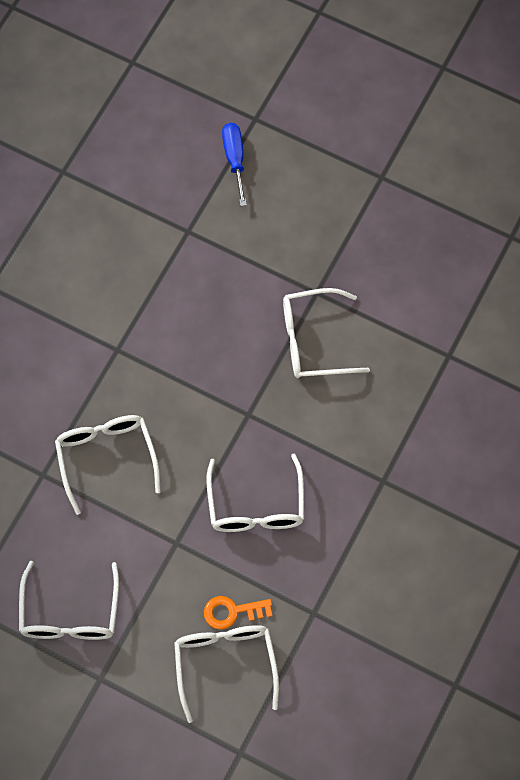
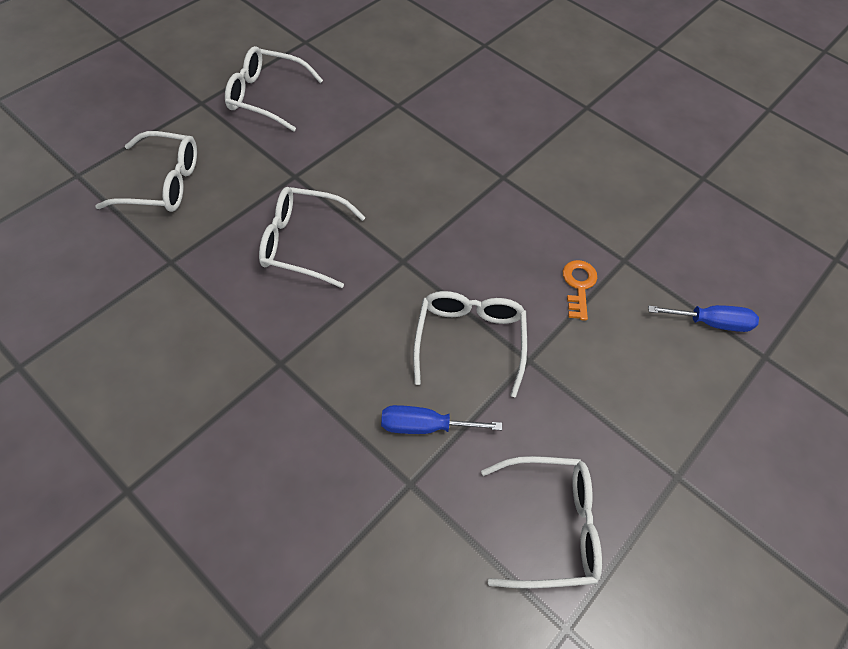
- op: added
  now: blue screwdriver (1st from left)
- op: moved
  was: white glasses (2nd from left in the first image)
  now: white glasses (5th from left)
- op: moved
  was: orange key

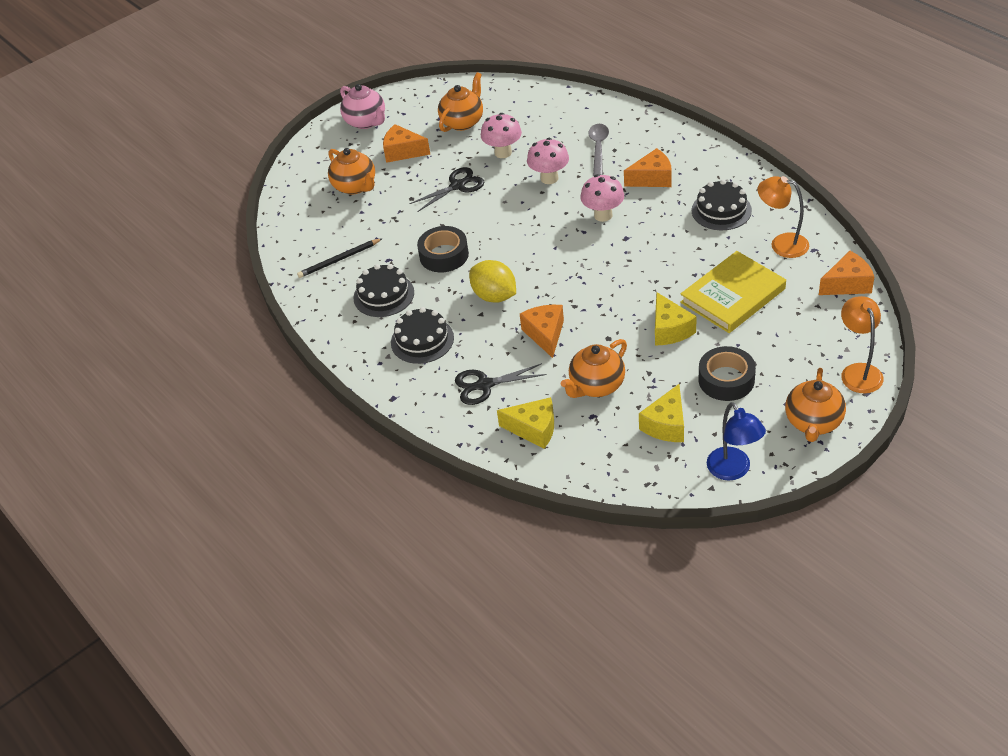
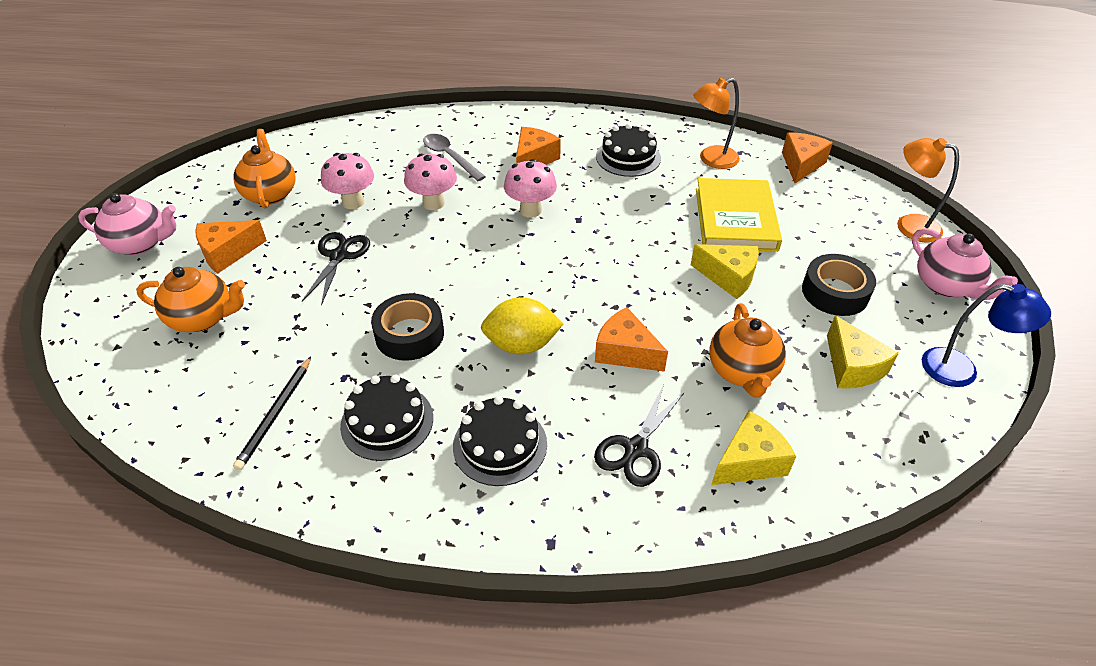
- op: recoloured
  was: orange teapot (4th from left)
  now: pink teapot (2nd from left)

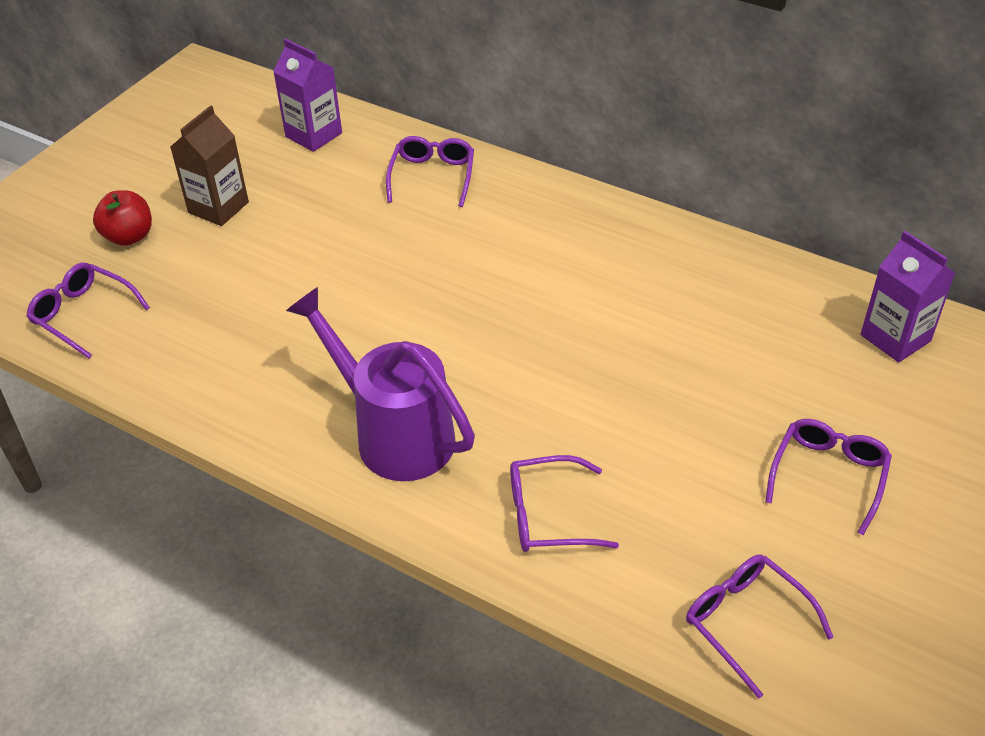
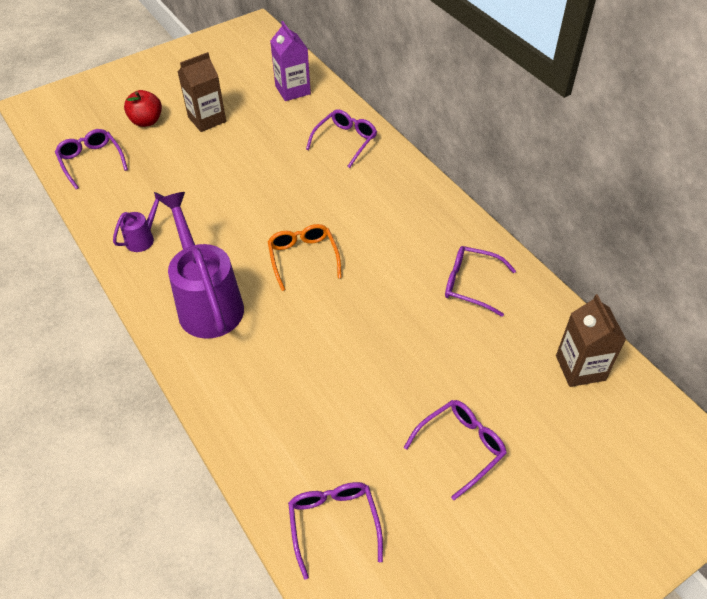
- op: added
  now: purple watering can (1st from left)
- op: added
  now: orange glasses
- op: moved
  was: purple glasses (3rd from left in the first image)
  now: purple glasses (5th from left)
- op: recoloured
  was: purple carton (2nd from left)
  now: brown carton (2nd from left)

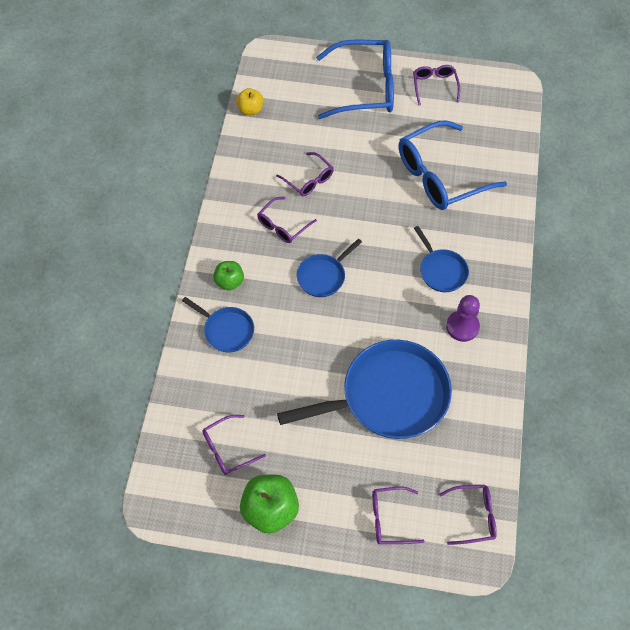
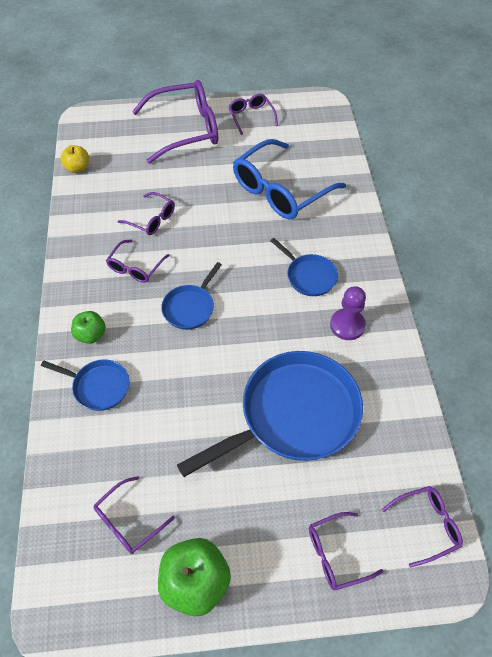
- op: recoloured
  was: blue glasses (1st from left)
  now: purple glasses (4th from left)

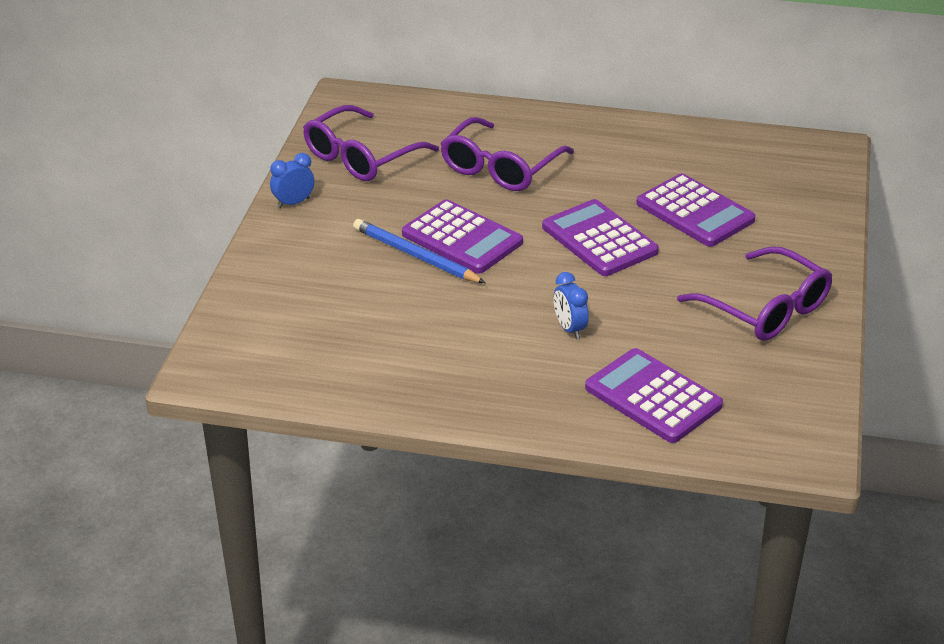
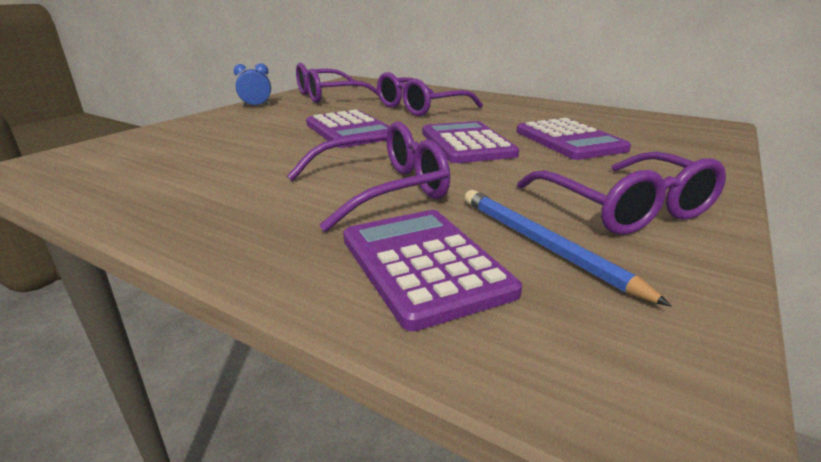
- op: moved
  was: blue pencil
- op: replaced
  was: blue clock (2nd from left)
  now: purple glasses (2nd from left)

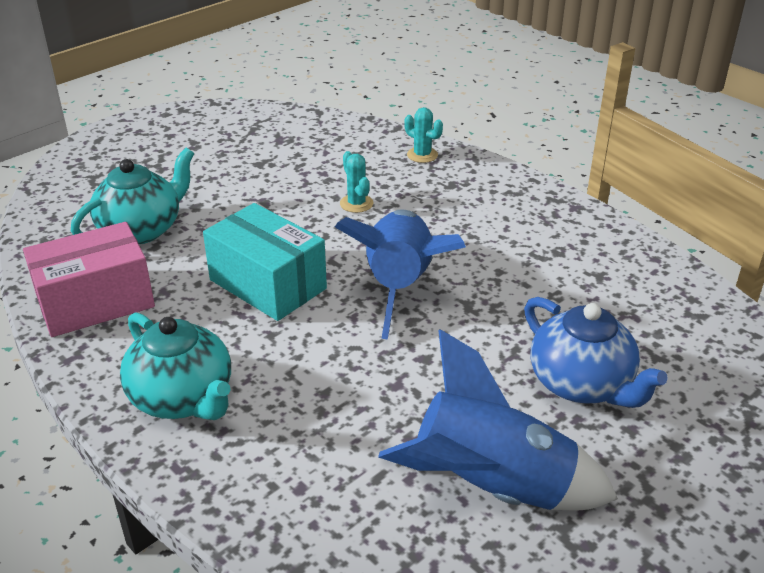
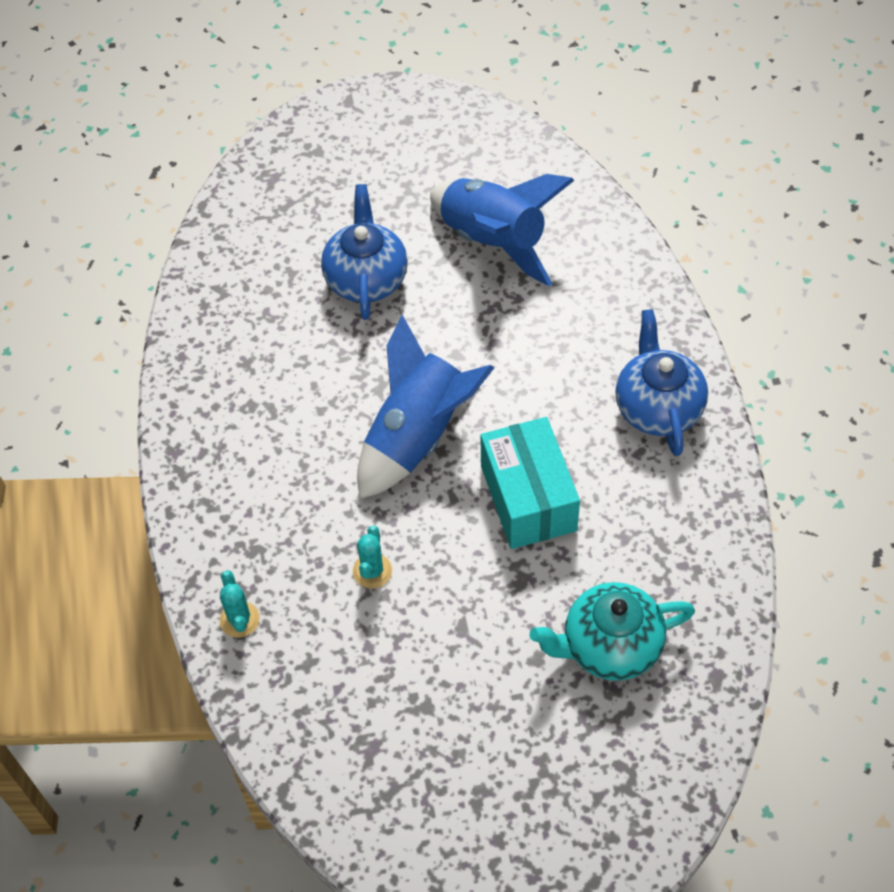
- op: removed
  was: pink box
- op: recoloured
  was: turquoise teapot (2nd from left)
  now: blue teapot (2nd from left)

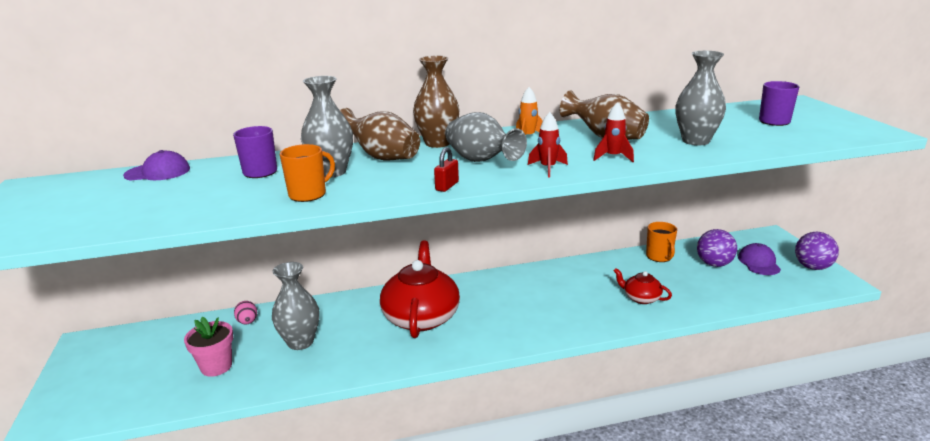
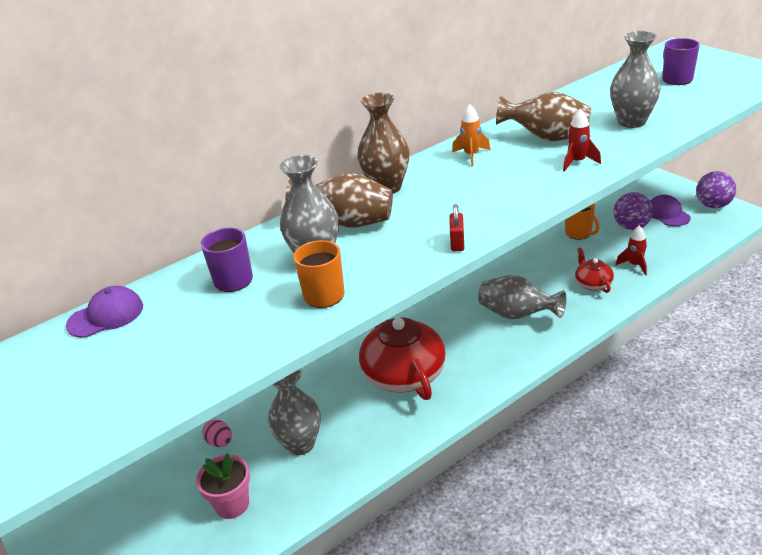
- op: moved
  was: grey vase (3rd from left)
- op: moved
  was: red rocket (1st from left in the first image)
  now: red rocket (2nd from left)
- op: turned
  was: red teapot (2nd from left)
  clockwise: 60

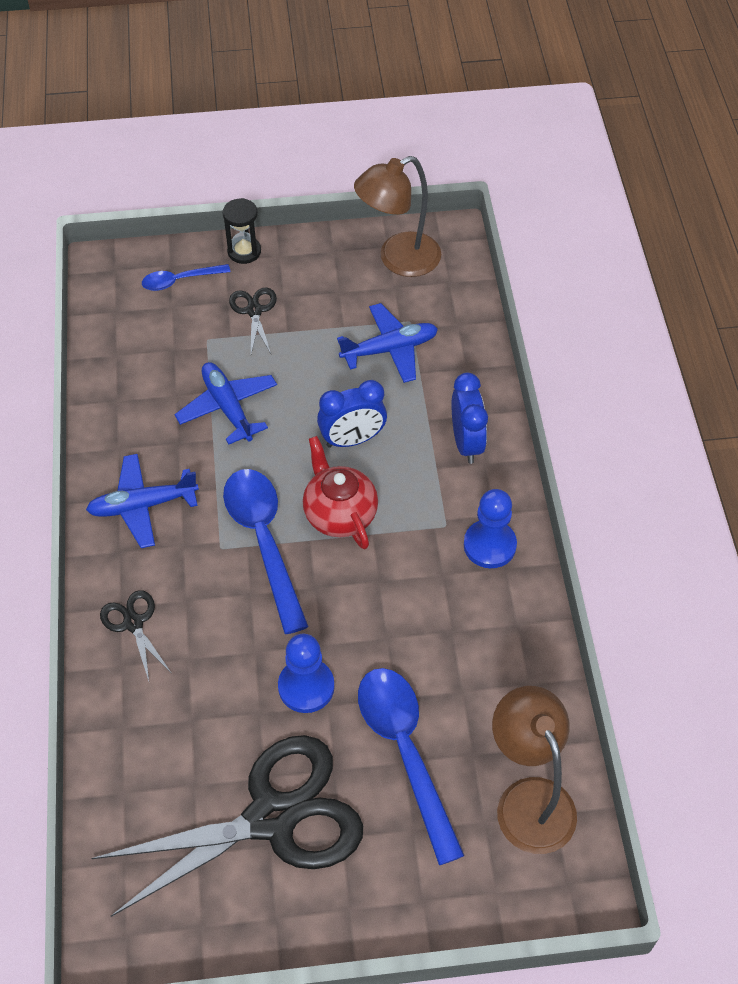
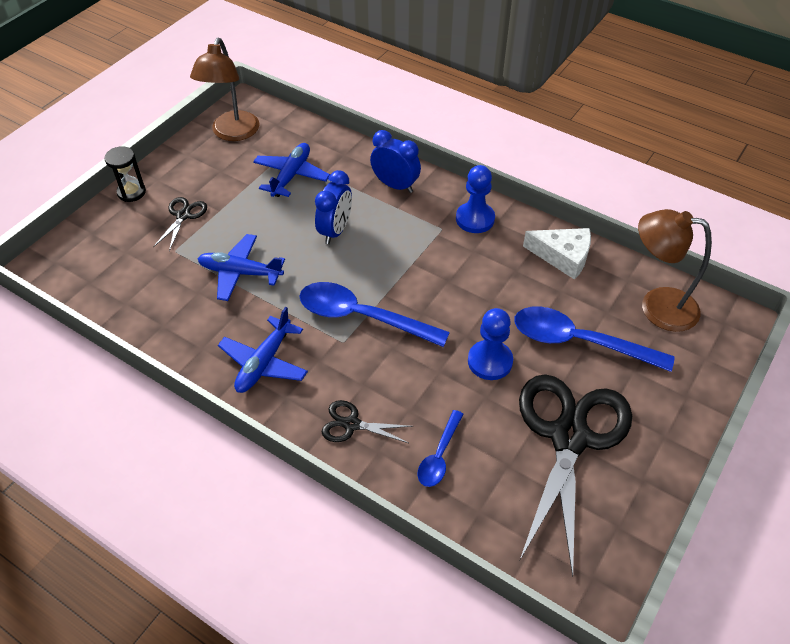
- op: removed
  was: red teapot
- op: added
  now: white cheese
- op: moved
  was: blue spoon (1st from left in the first image)
  now: blue spoon (2nd from left)
- op: turned
  was: black scissors (3rd from left in the first image)
  clockwise: 75

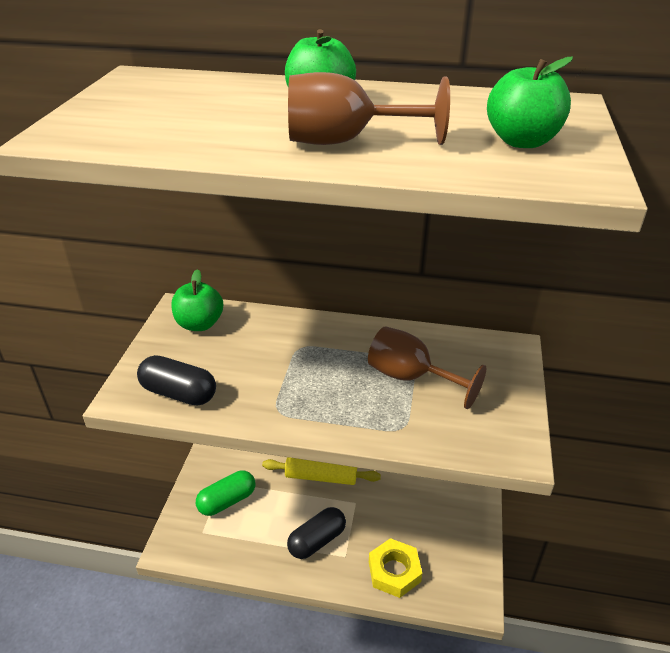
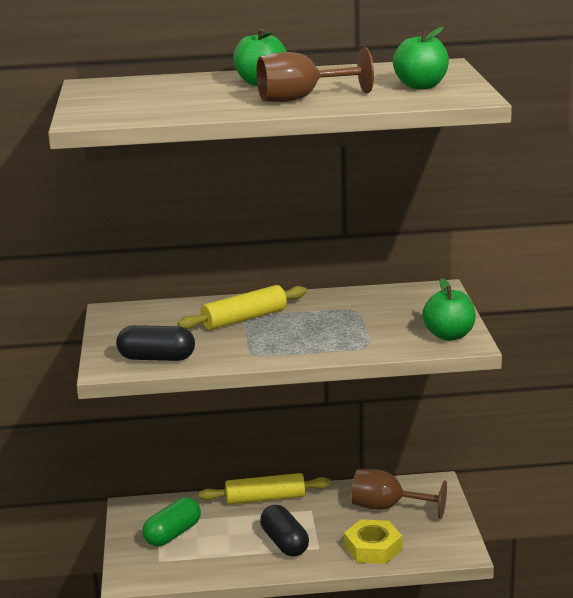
- op: added
  now: yellow rolling pin (1st from left)
- op: moved
  was: green apple (1st from left in the first image)
  now: green apple (3rd from left)
- op: moved
  was: brown goblet (2nd from left)
- op: turned
  was: black capsule (2nd from left)
  clockwise: -60

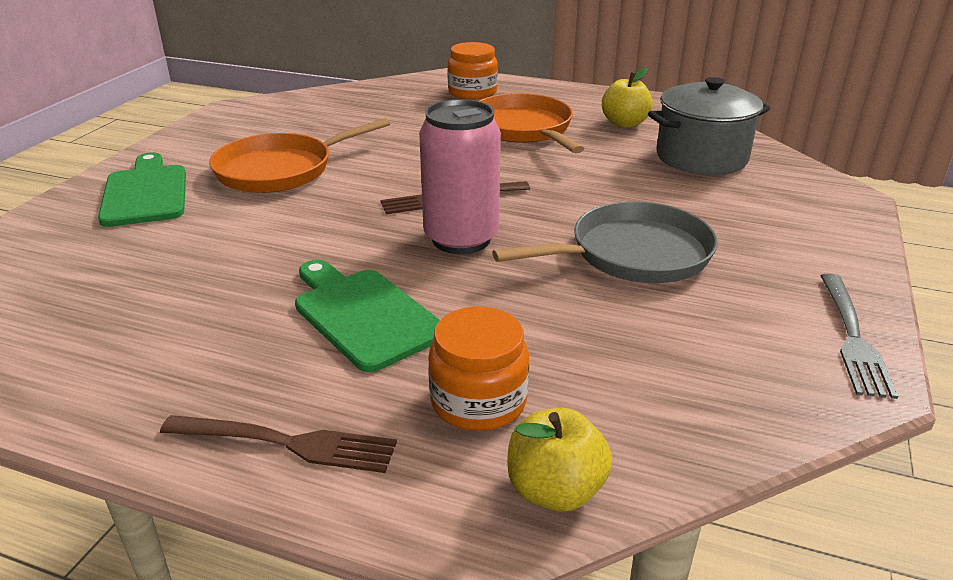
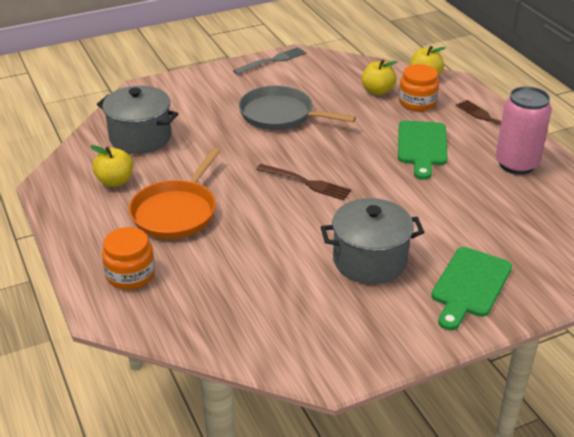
- op: added
  now: yellow apple (2nd from left)
- op: moved
  was: pink can
- op: replaced
  was: orange pan (1st from left)
  now: grey pot (2nd from left)

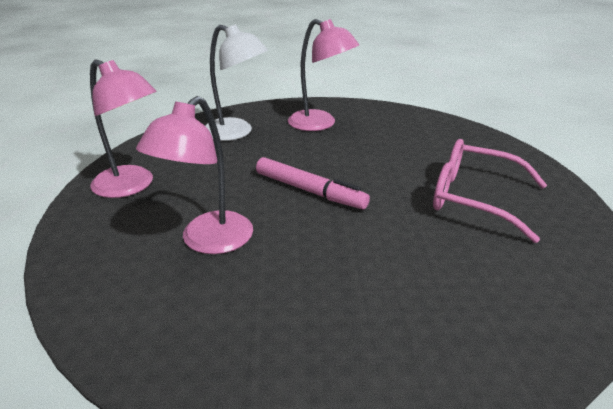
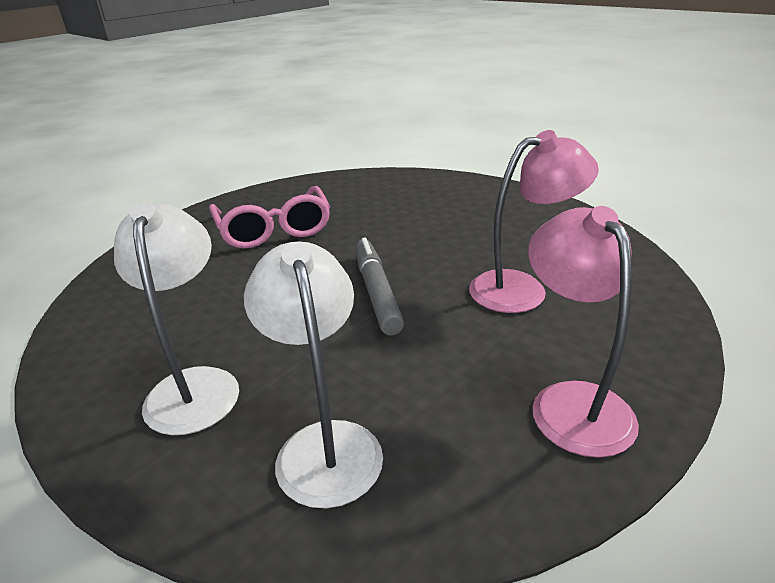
- op: recoloured
  was: pink marker
  now: grey marker
- op: recoloured
  was: pink lamp (3rd from left)
  now: white lamp (1st from left)

